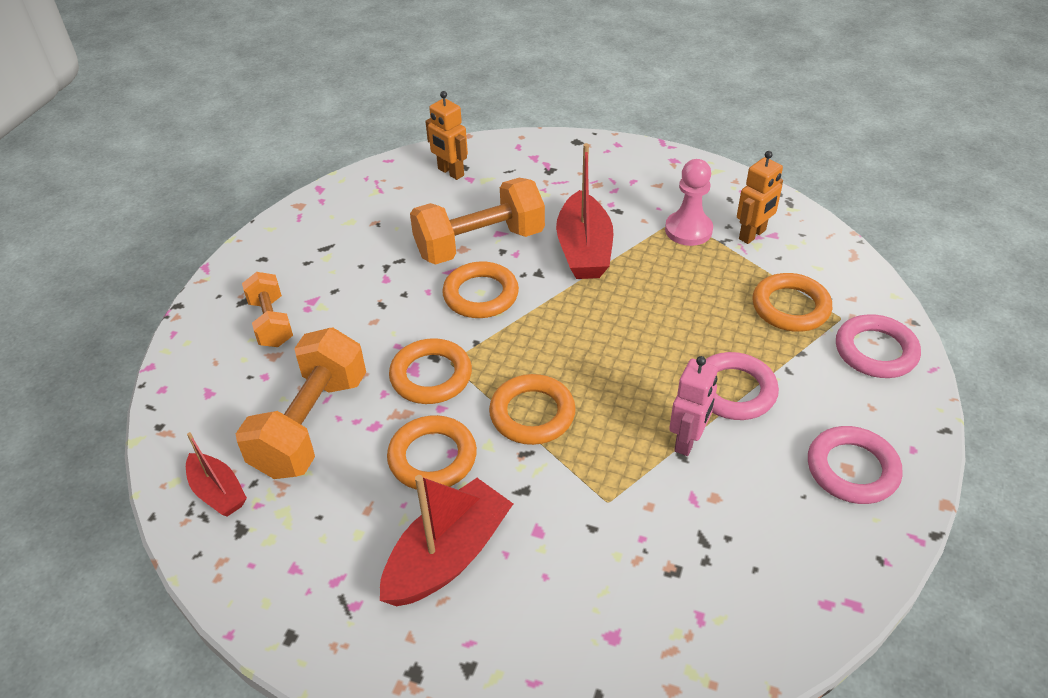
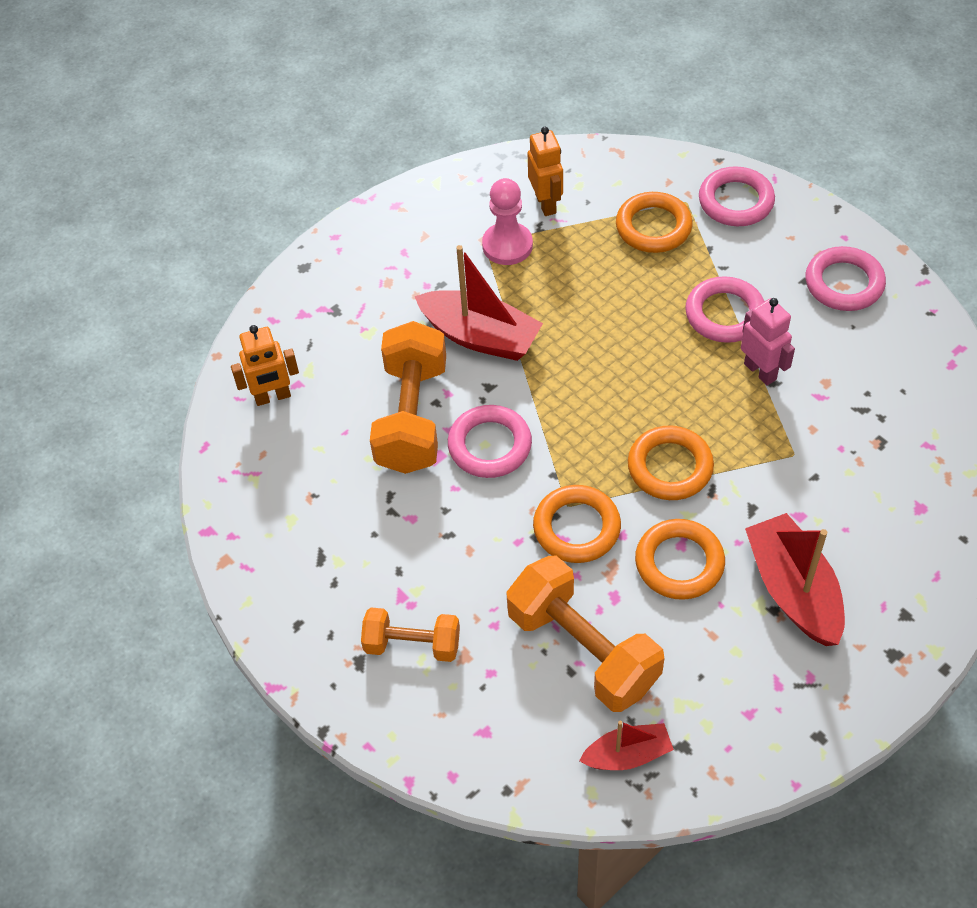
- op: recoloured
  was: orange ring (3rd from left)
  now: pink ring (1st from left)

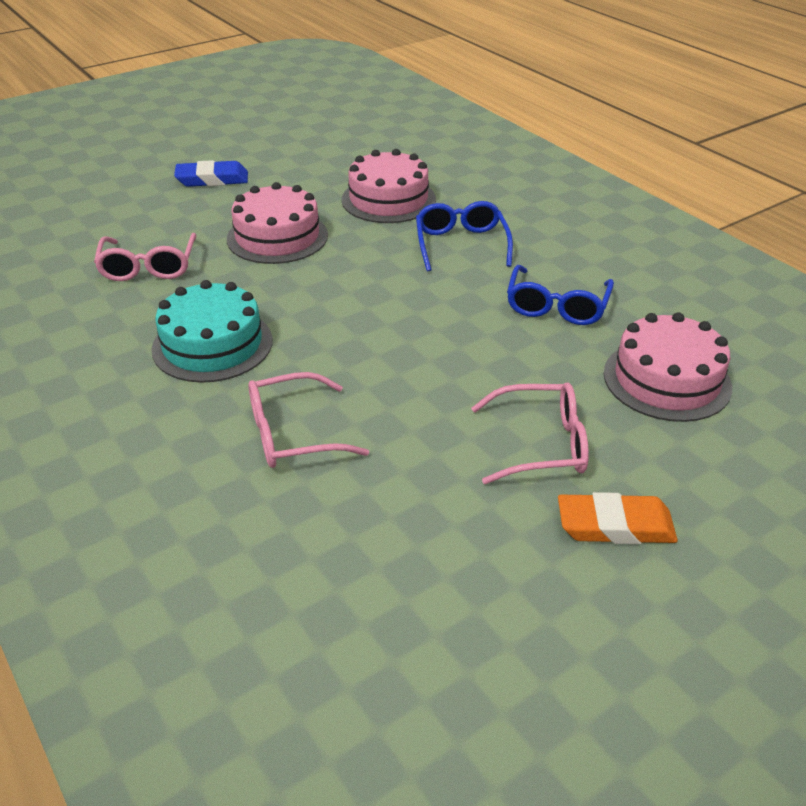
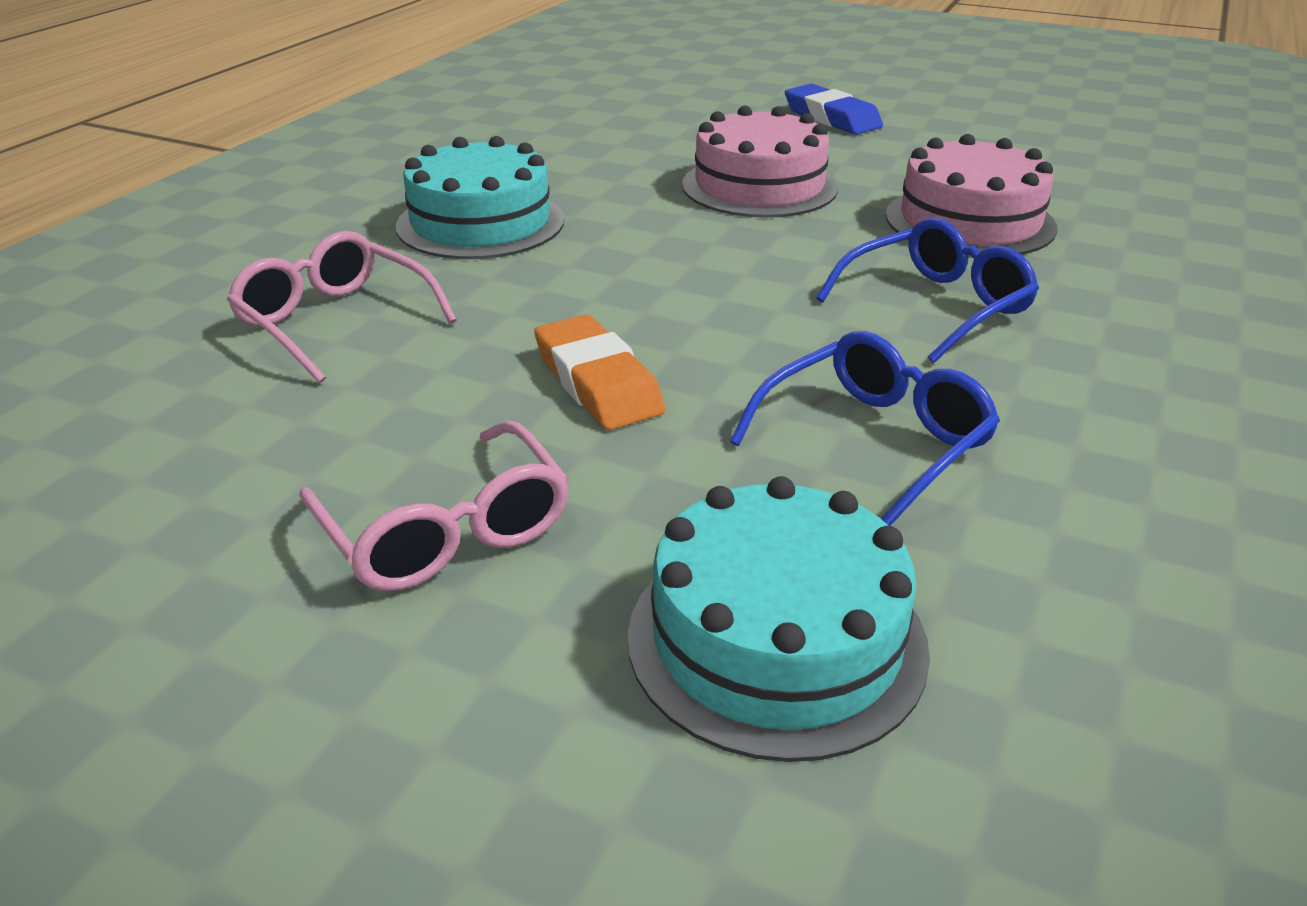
- op: removed
  was: pink glasses (1st from left)
- op: moved
  was: orange eraser
- op: recoloured
  was: pink cake (3rd from left)
  now: turquoise cake (2nd from left)
- op: turned
  was: blue glasses (2nd from left in the first image)
  clockwise: 150

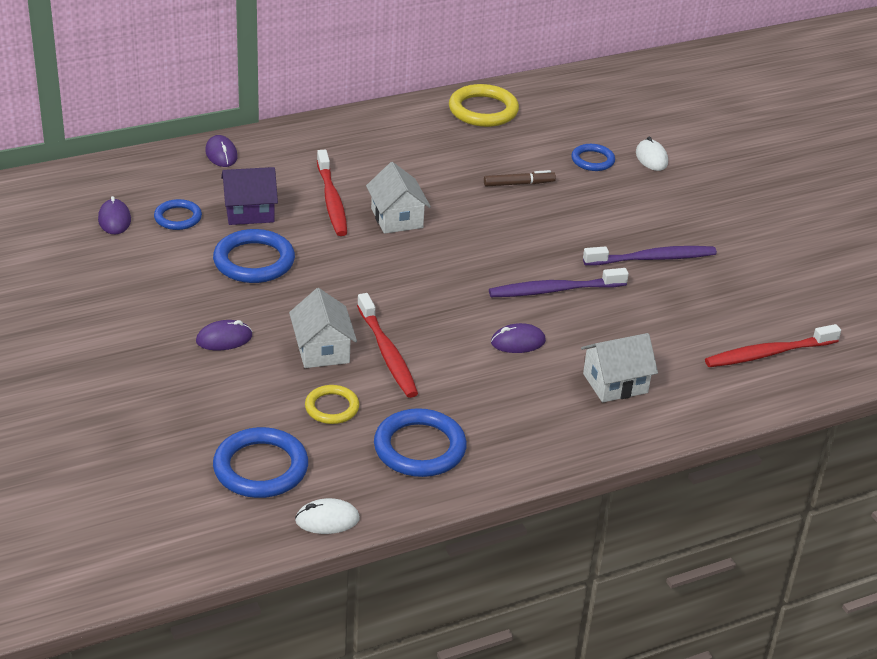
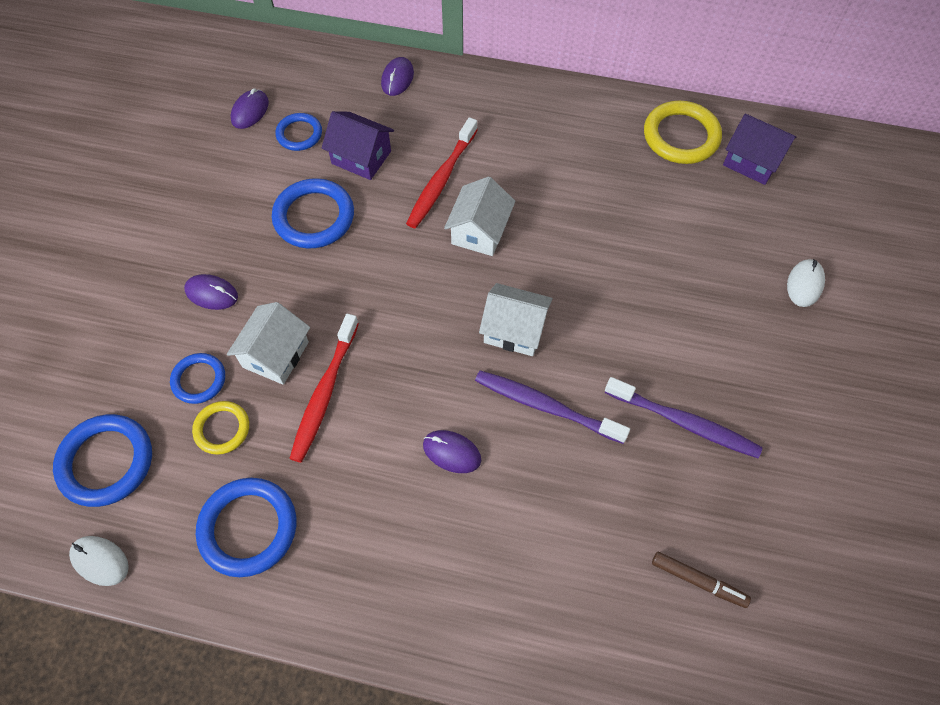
- op: removed
  was: red toothbrush (3rd from left)
- op: added
  now: purple house (2nd from left)
- op: moved
  was: brown marker
- op: moved
  was: blue ring (5th from left in the first image)
  now: blue ring (2nd from left)
- op: moved
  was: white house (3rd from left)

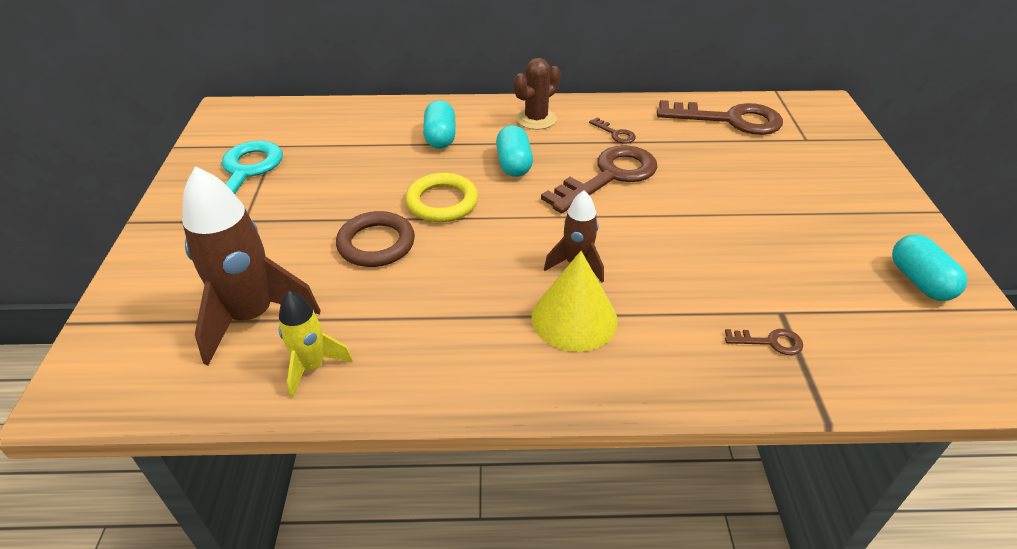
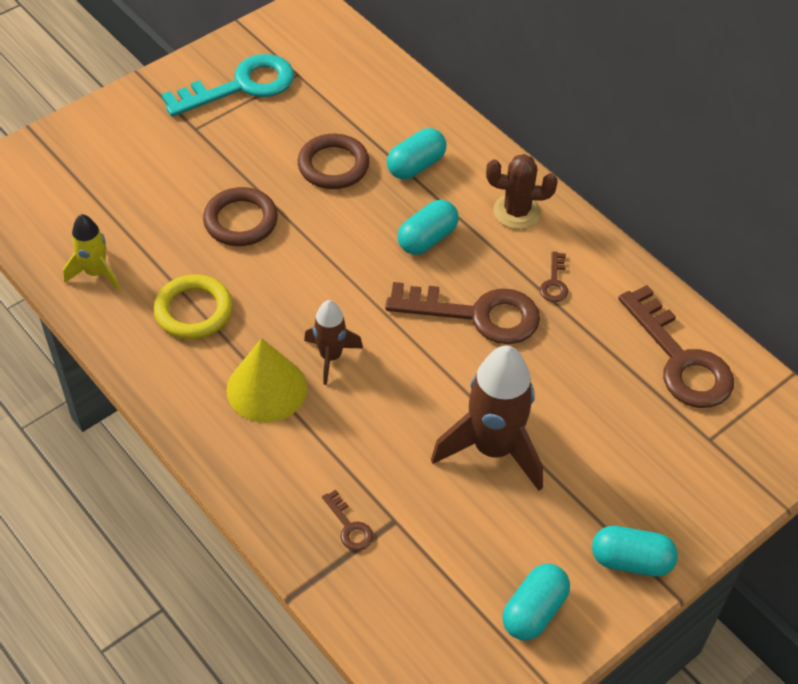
- op: added
  now: brown ring (2nd from left)
- op: added
  now: turquoise capsule (4th from left)
- op: moved
  was: brown rocket (1st from left in the first image)
  now: brown rocket (2nd from left)
- op: moved
  was: yellow ring

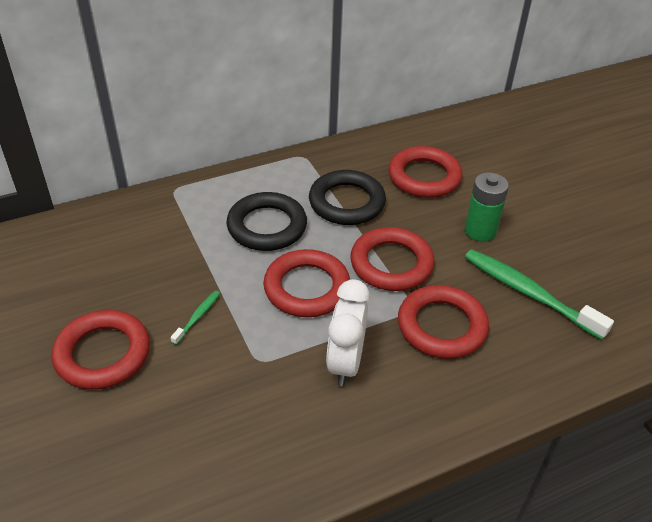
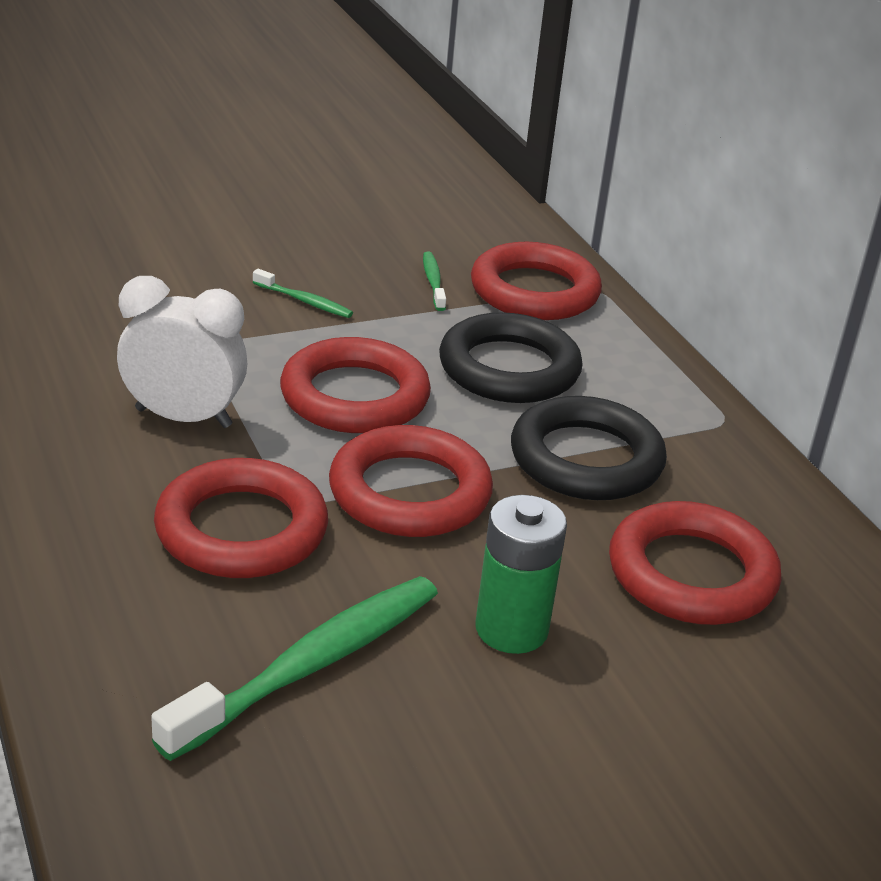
- op: added
  now: green toothbrush (3rd from left)
- op: moved
  was: red ring (1st from left in the first image)
  now: red ring (4th from left)

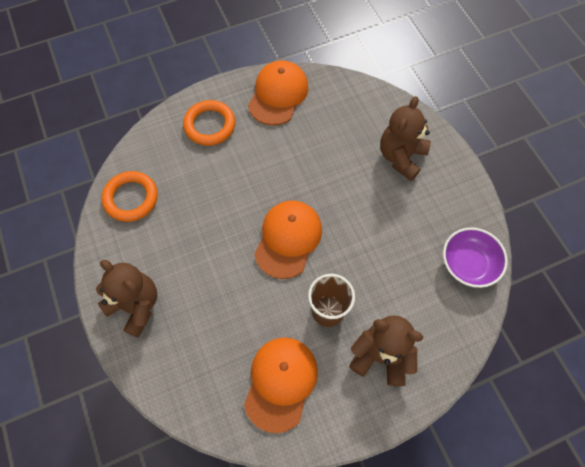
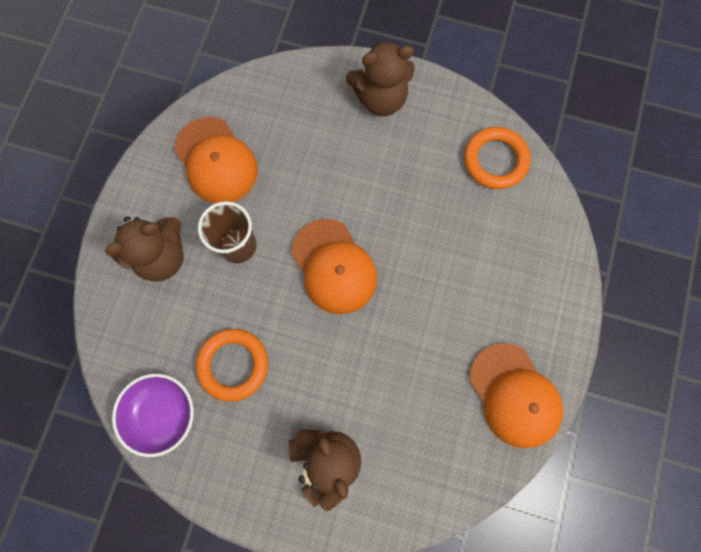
- op: moved
  was: orange ring (2nd from left in the first image)
  now: orange ring (1st from left)

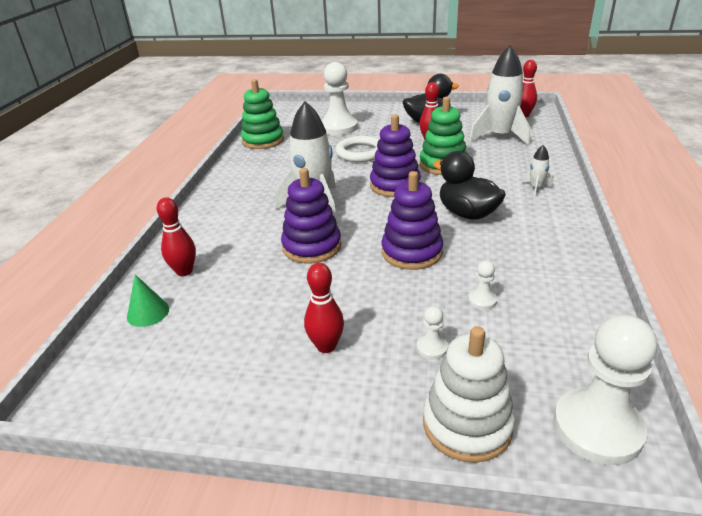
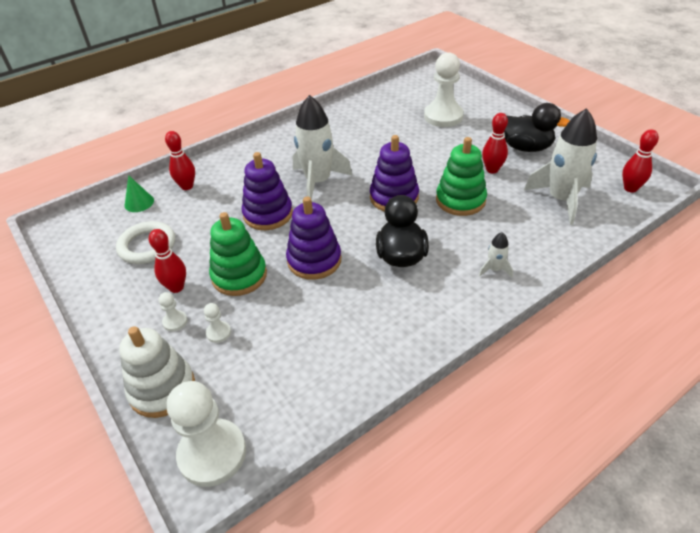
- op: moved
  was: green stacking toy (1st from left)
- op: moved
  was: white ring
- op: moved
  was: white pawn (3rd from left in the first image)
  now: white pawn (1st from left)

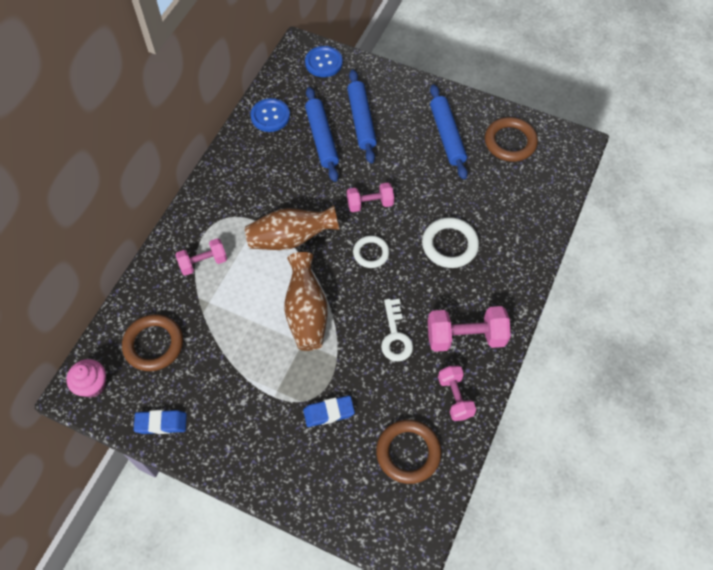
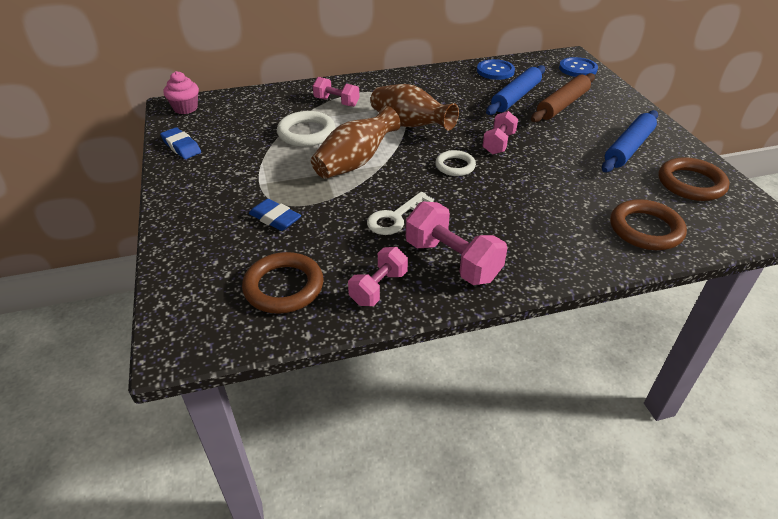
- op: moved
  was: brown ring (1st from left in the first image)
  now: brown ring (2nd from left)
- op: moved
  was: white ring (2nd from left in the first image)
  now: white ring (1st from left)
- op: recoloured
  was: blue rolling pin (2nd from left)
  now: brown rolling pin
- op: turned
  was: pink dumbbell (2nd from left in the first image)
  clockwise: 75

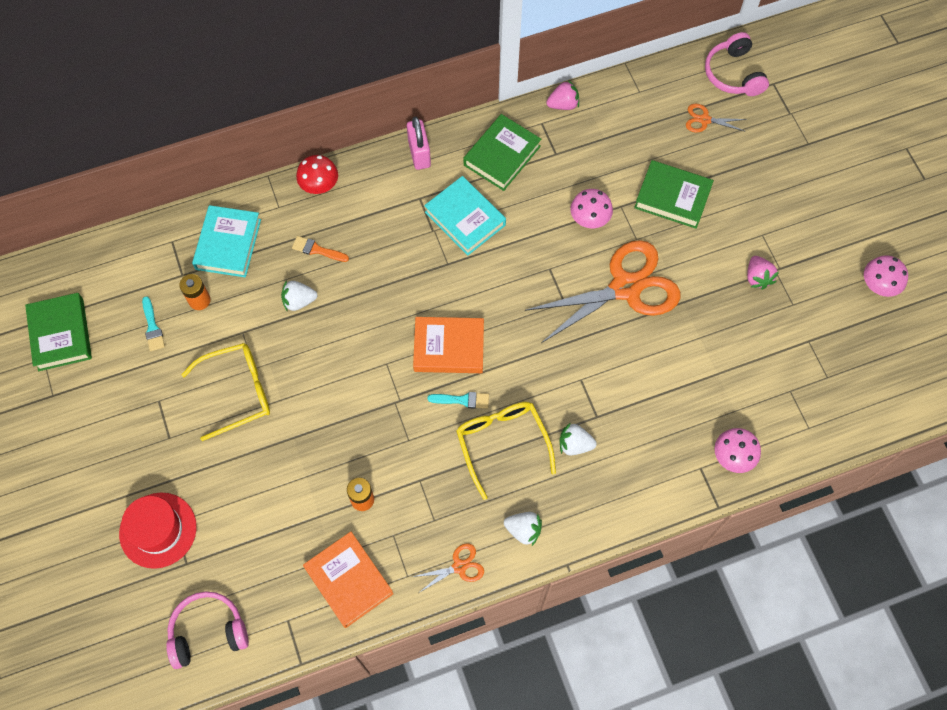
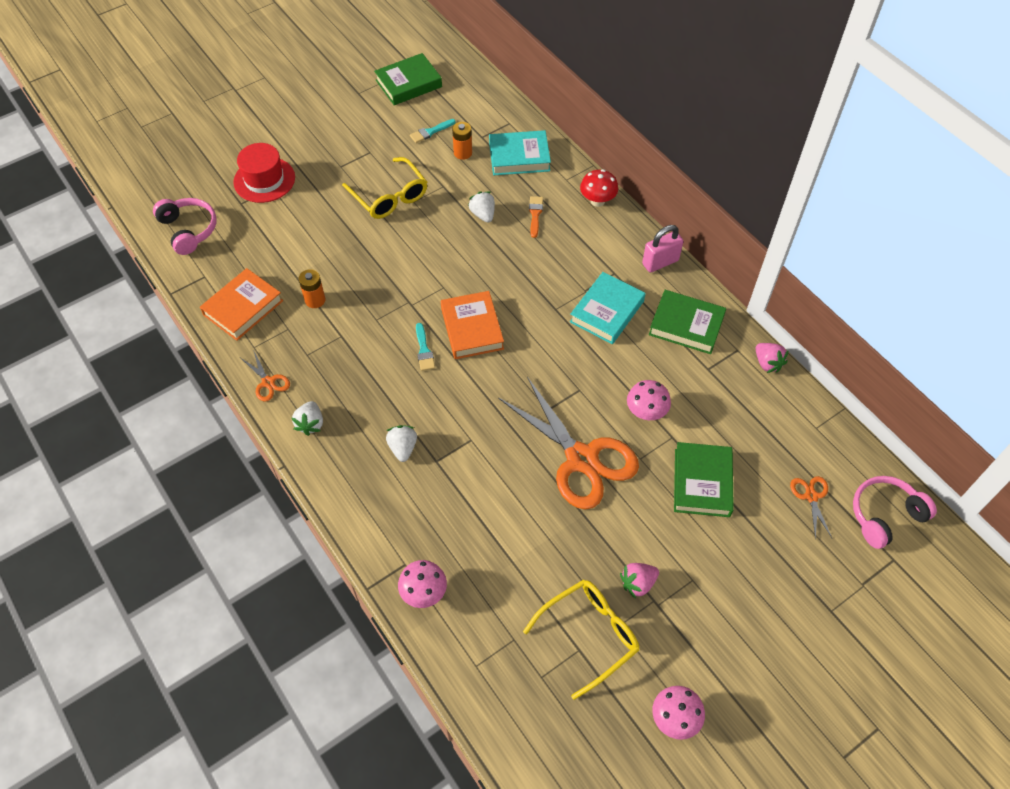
- op: moved
  was: yellow glasses (2nd from left)

